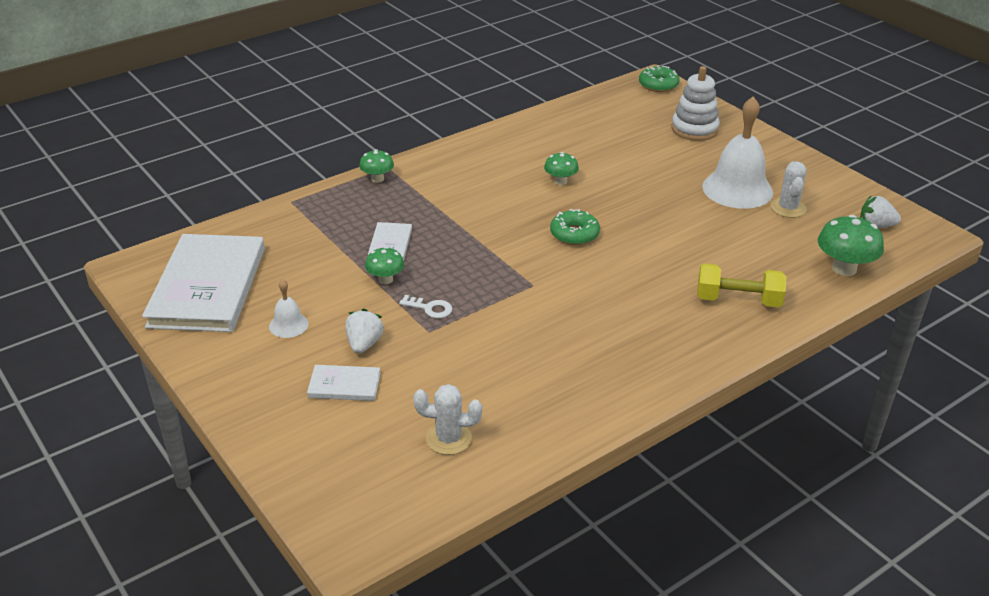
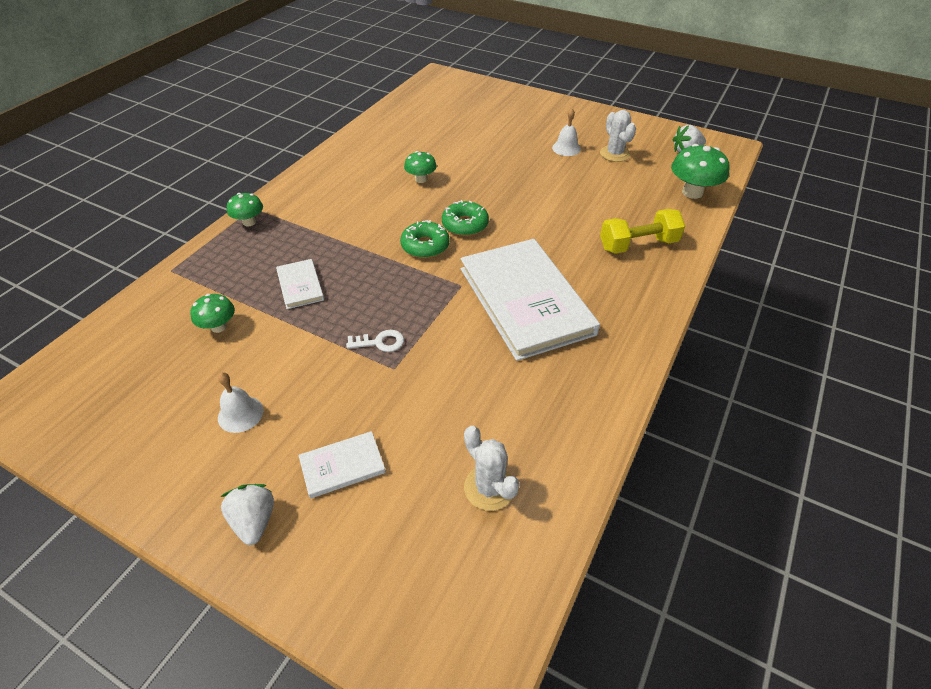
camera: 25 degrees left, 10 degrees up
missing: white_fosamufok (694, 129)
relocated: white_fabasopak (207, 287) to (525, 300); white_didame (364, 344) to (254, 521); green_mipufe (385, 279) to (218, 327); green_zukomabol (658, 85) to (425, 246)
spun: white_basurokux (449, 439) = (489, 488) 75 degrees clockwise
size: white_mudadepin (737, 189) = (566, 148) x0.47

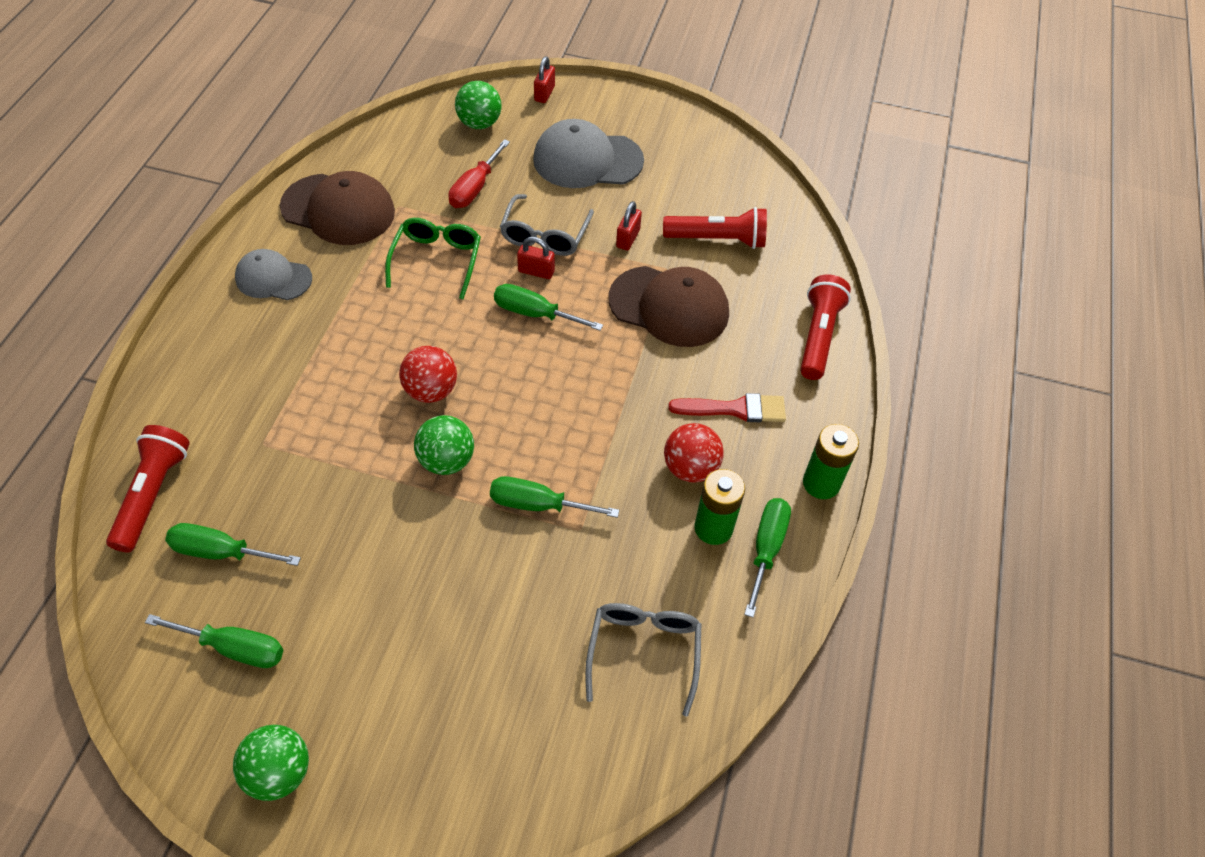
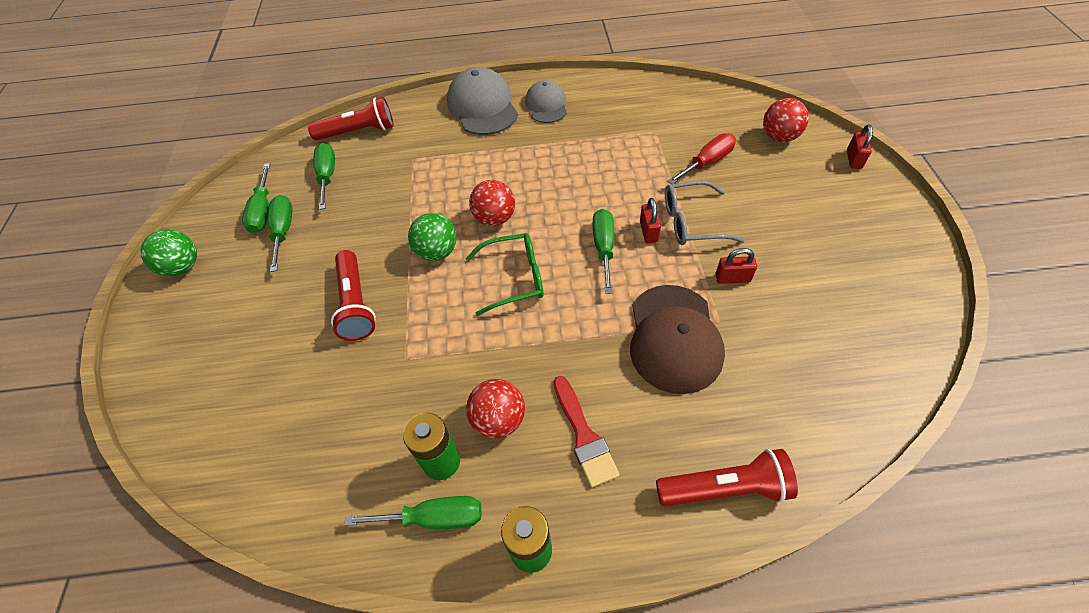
camera: 75 degrees right, 0 degrees up
missing: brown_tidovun (338, 210); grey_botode (644, 652)
relocated: green_botode (437, 260) to (514, 278); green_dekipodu (538, 504) to (283, 231); grey_tidovun (587, 160) to (482, 106); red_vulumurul (717, 239) to (356, 304)
colour: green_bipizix (479, 123) to red_bipizix (779, 137)
spun: red_dekipodu (474, 188) = (707, 162) 135 degrees clockwise; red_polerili (544, 94) = (853, 159) 75 degrees counterclockwise

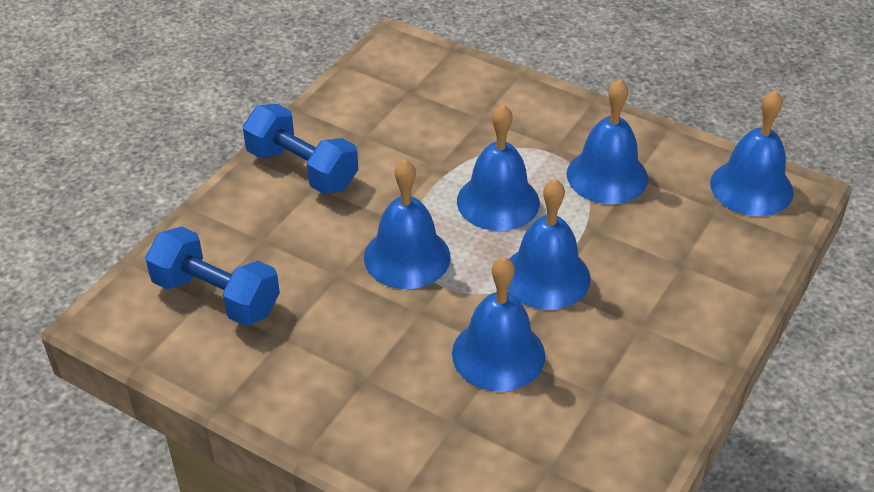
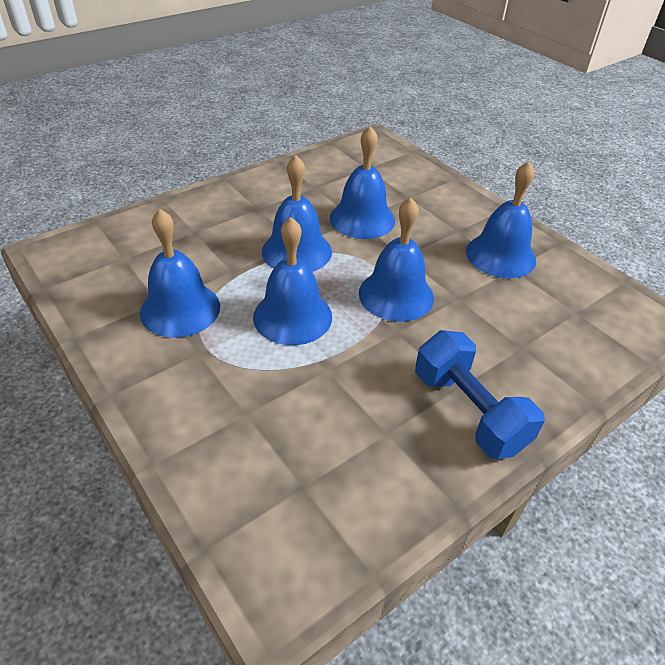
camera: 160 degrees left, 0 degrees up
missing: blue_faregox (216, 296)
relocated: blue_mudadepin (751, 187) to (500, 255)

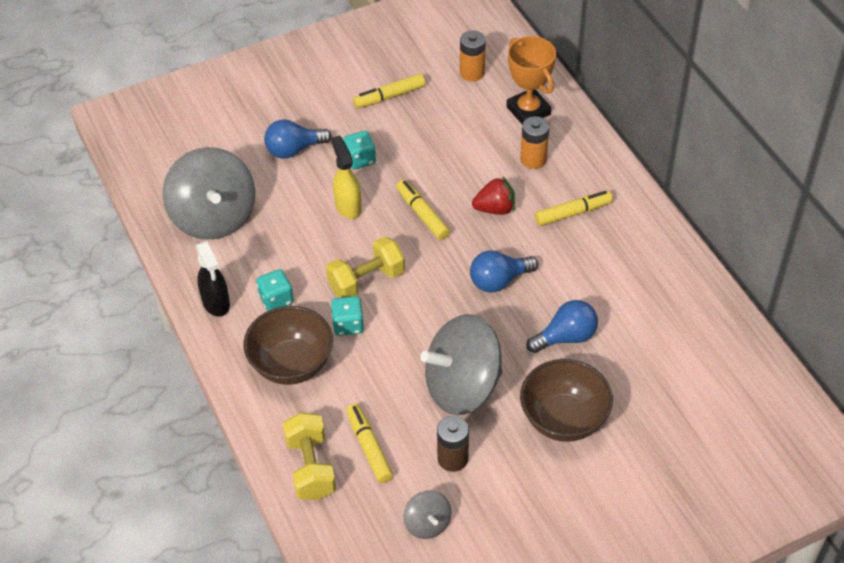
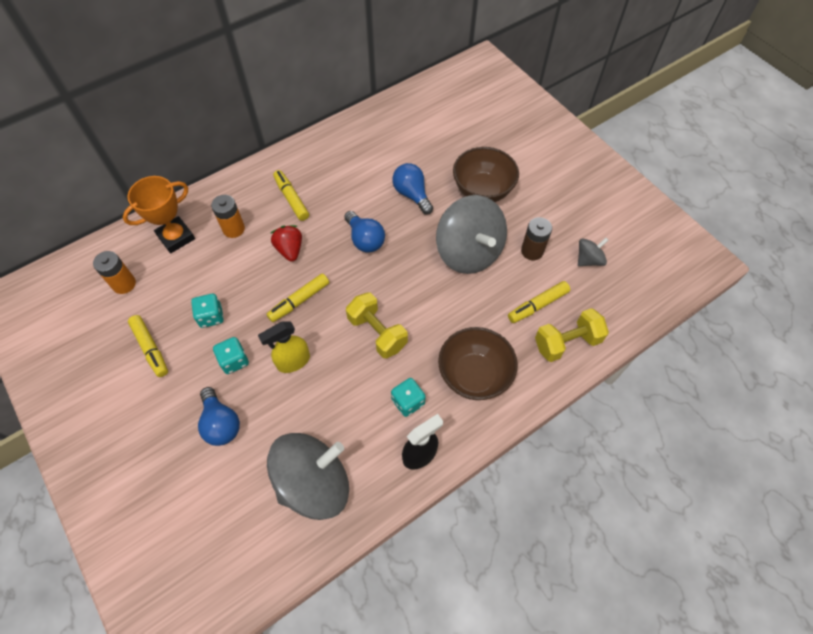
camera: 100 degrees left, 10 degrees up
relocated: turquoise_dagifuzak (348, 325) to (211, 316)

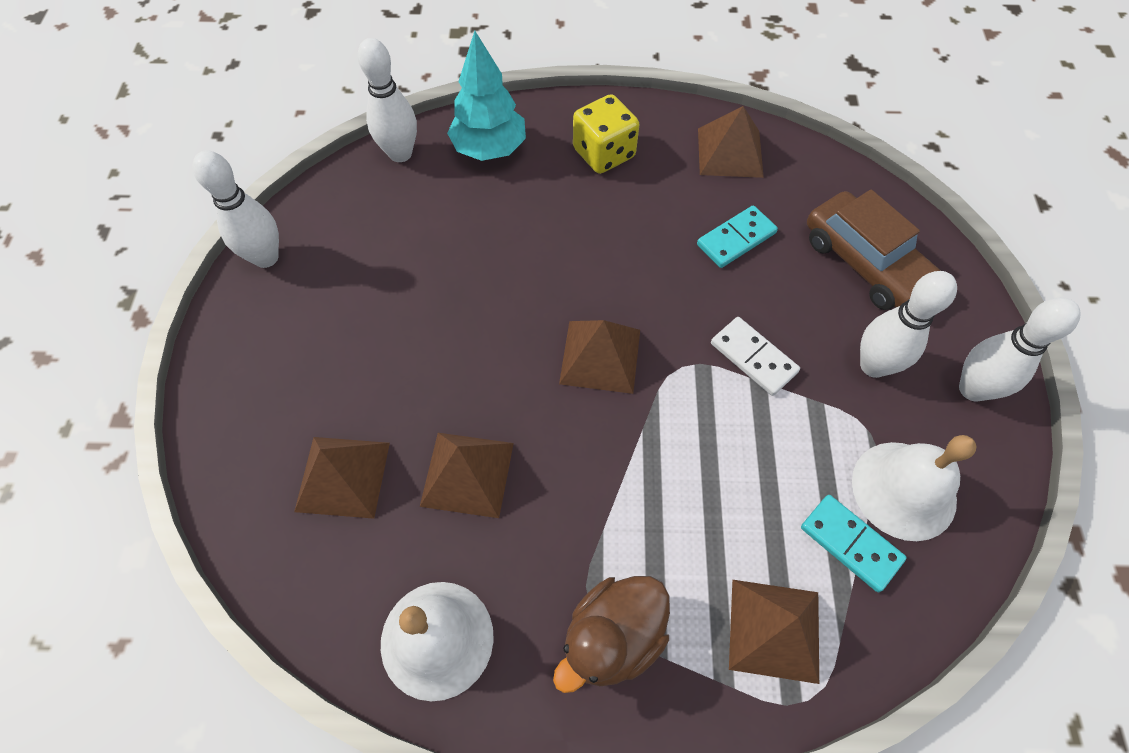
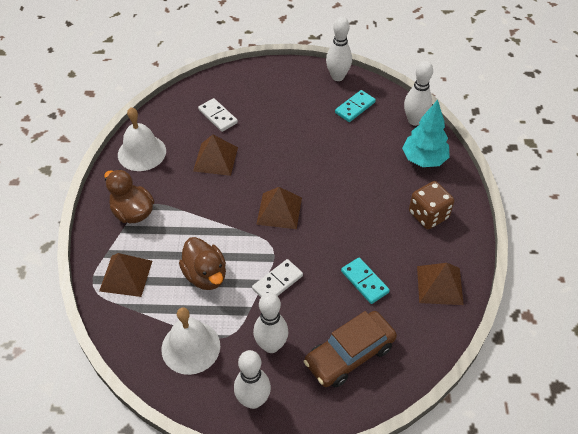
camera: 90 degrees right, 10 degrees down
appeared: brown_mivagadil (205, 275)
relocated: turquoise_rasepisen (850, 543) to (355, 107)
exchanged: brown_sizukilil (342, 476) to white_rasepisen (218, 116)
colour: yellow_dagifuzak (604, 153) to brown_dagifuzak (428, 215)

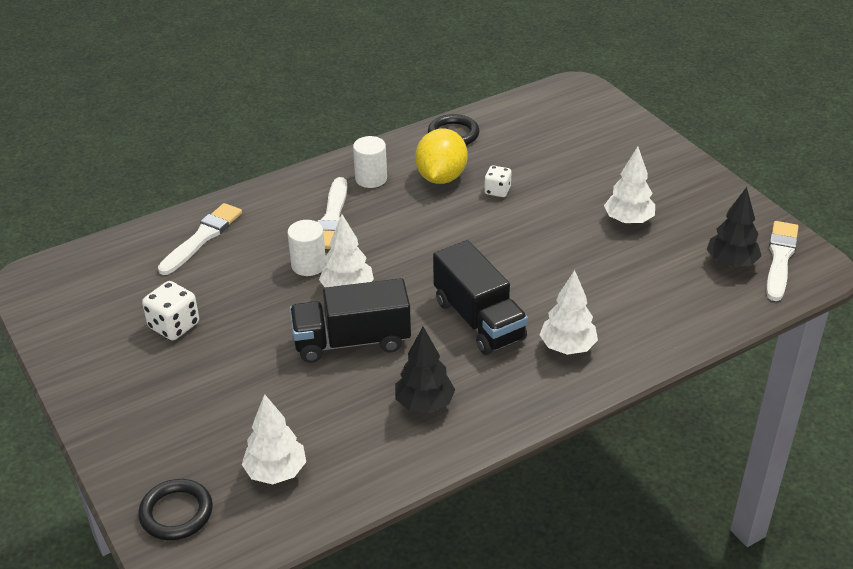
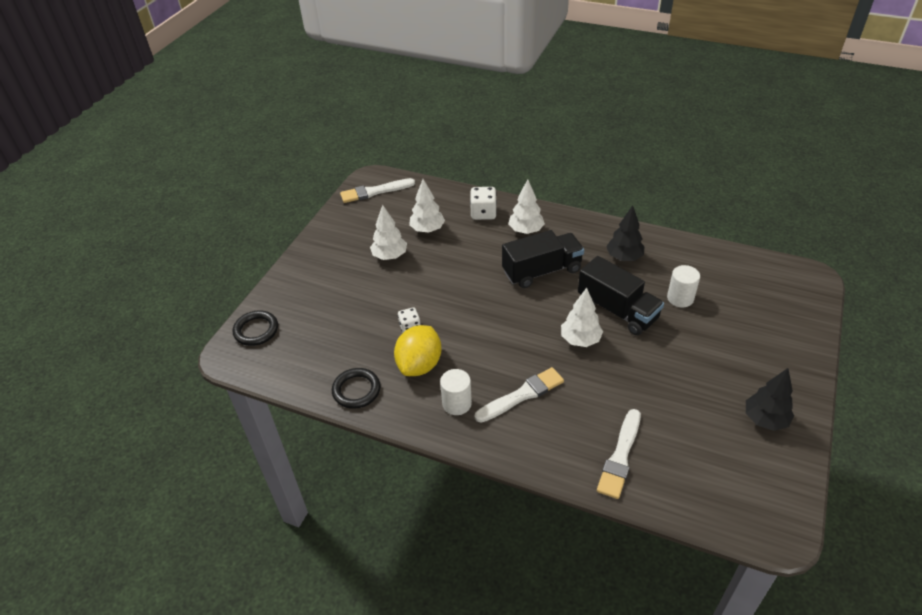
camera: 125 degrees left, 5 degrees up
relocated: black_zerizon (176, 513) to (256, 330); white_dagifuzak (174, 326) to (483, 213); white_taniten (276, 472) to (427, 229); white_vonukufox (308, 265) to (680, 298); black_taniten (731, 263) to (765, 419)
spun: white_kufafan (202, 238) = (620, 456) 60 degrees counterclockwise; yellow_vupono (441, 177) = (419, 365) 45 degrees counterclockwise; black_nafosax (479, 320) = (542, 271) 45 degrees clockwise

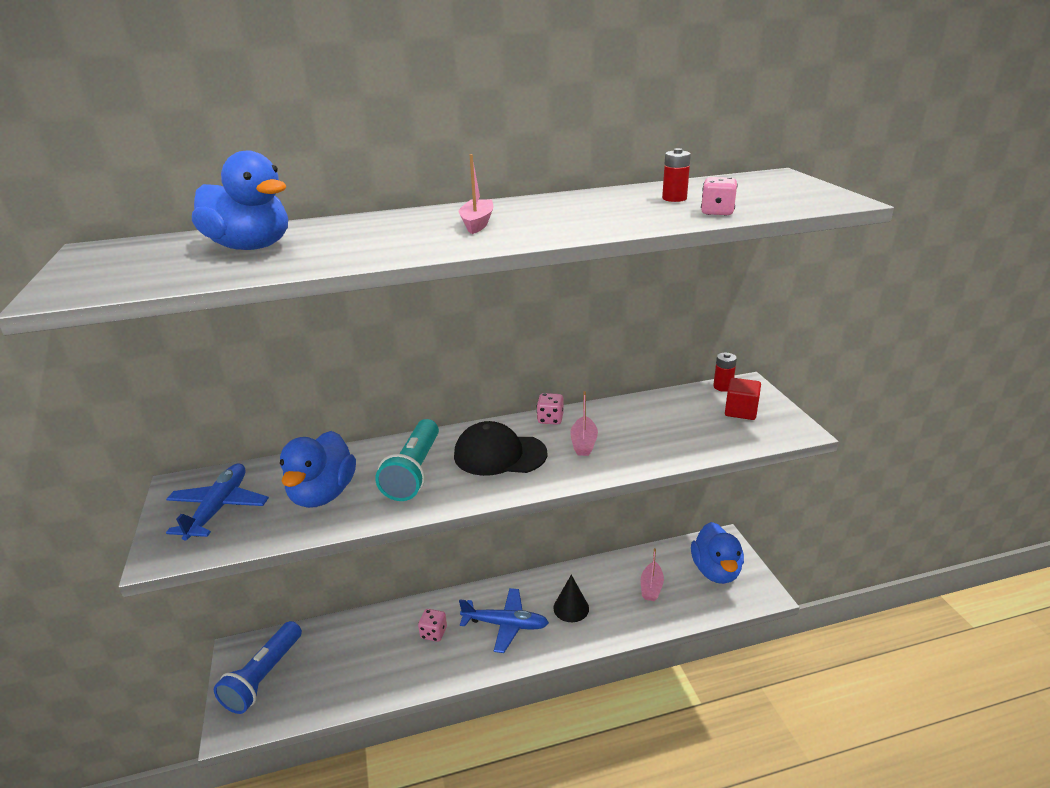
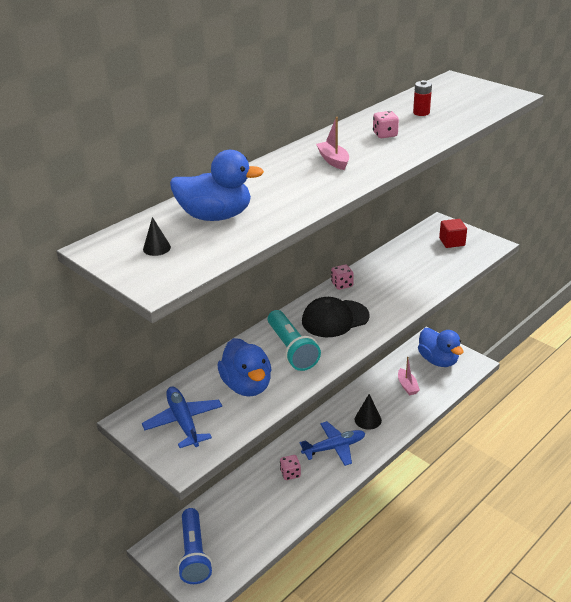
camera: 30 degrees left, 5 degrees up
missing: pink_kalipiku (583, 443); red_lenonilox (722, 387)
appeared: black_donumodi (156, 248)
relocated: pink_dagifuzak (717, 212) to (385, 134)

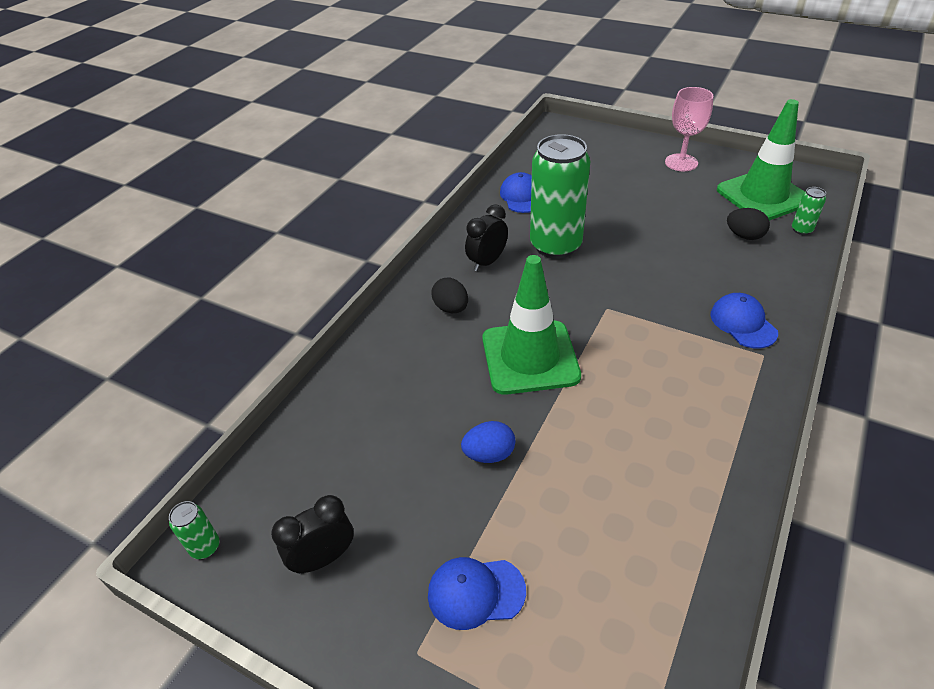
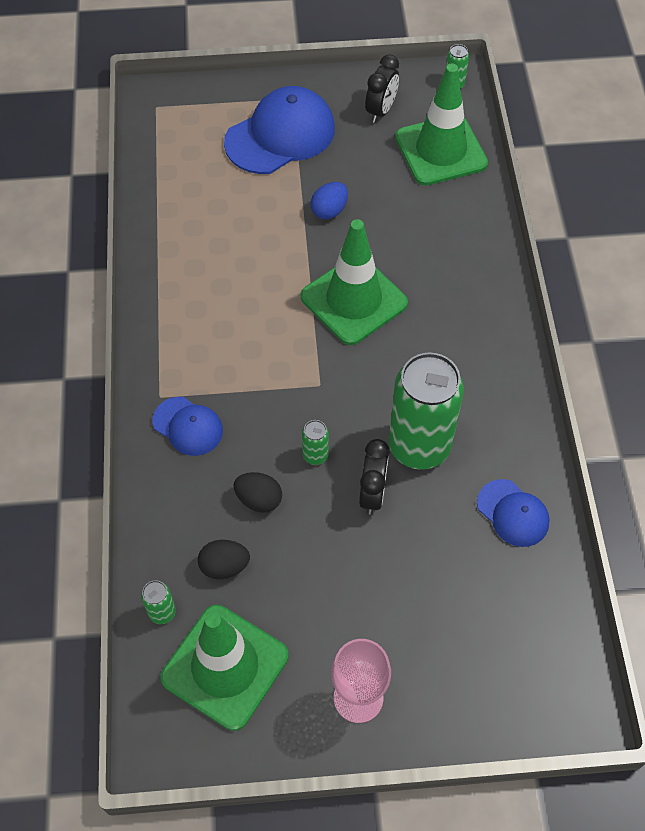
camera: 145 degrees right, 15 degrees up
appeared: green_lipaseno (315, 455); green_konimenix (441, 150)
relocated: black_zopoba (451, 308) to (259, 500); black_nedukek (487, 262) to (372, 493)
size: blue_tidovun (475, 592) = (280, 135) x1.83

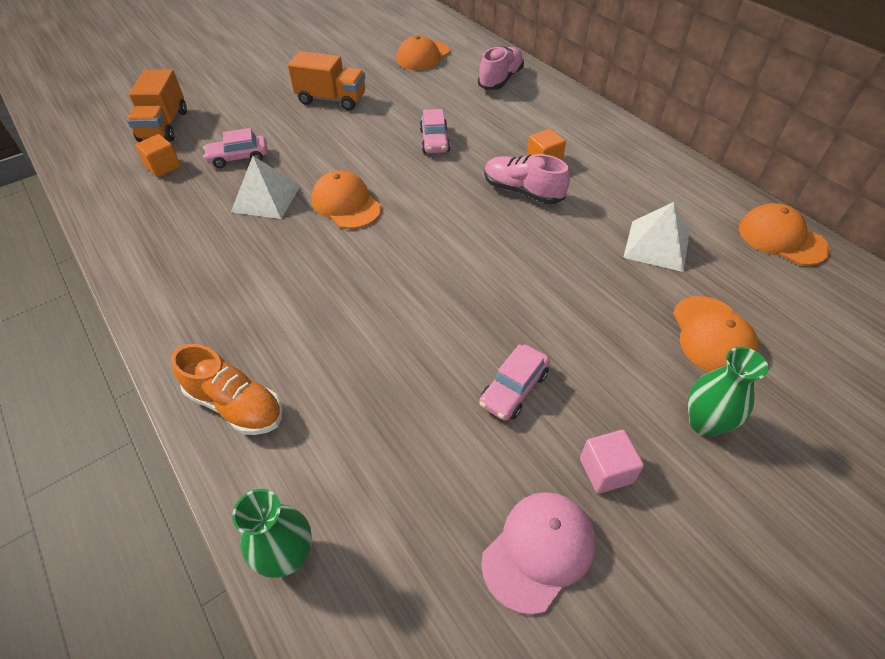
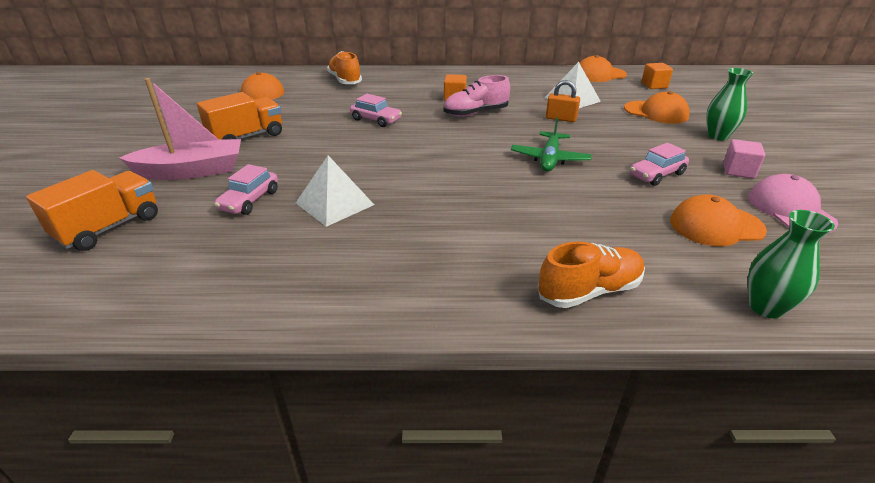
camera: 55 degrees left, 15 degrees down
appeared: pink_kalipiku (192, 171); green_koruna (549, 159); orange_polerili (561, 118)
relocated: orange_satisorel (163, 167) to (654, 85); orange_tidovun (346, 204) to (716, 226)
colour: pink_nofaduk (500, 80) to orange_nofaduk (345, 80)
spun: orange_nafosax (164, 126) = (109, 227) 90 degrees counterclockwise; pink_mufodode (514, 389) = (656, 175) 75 degrees clockwise

